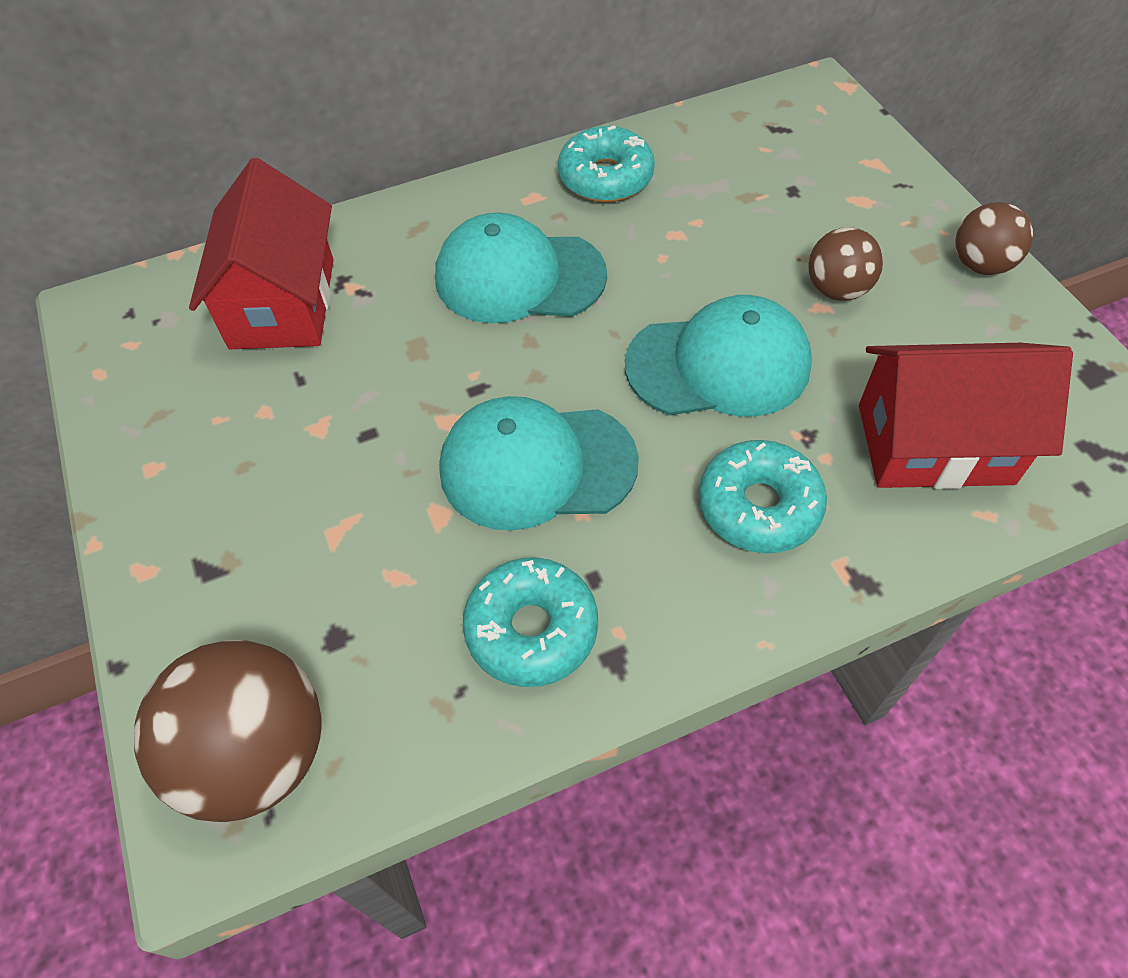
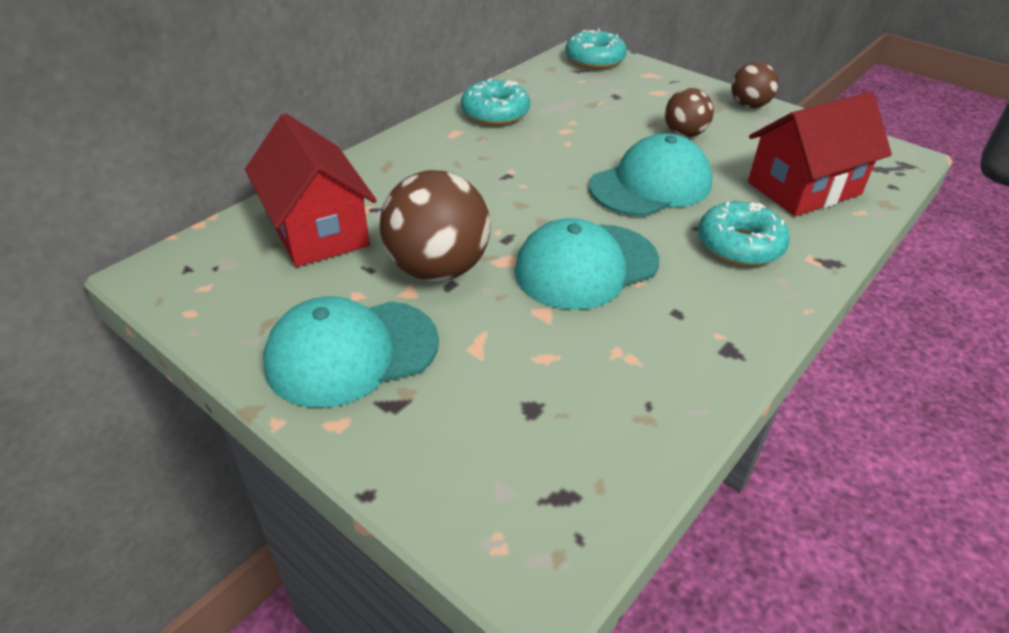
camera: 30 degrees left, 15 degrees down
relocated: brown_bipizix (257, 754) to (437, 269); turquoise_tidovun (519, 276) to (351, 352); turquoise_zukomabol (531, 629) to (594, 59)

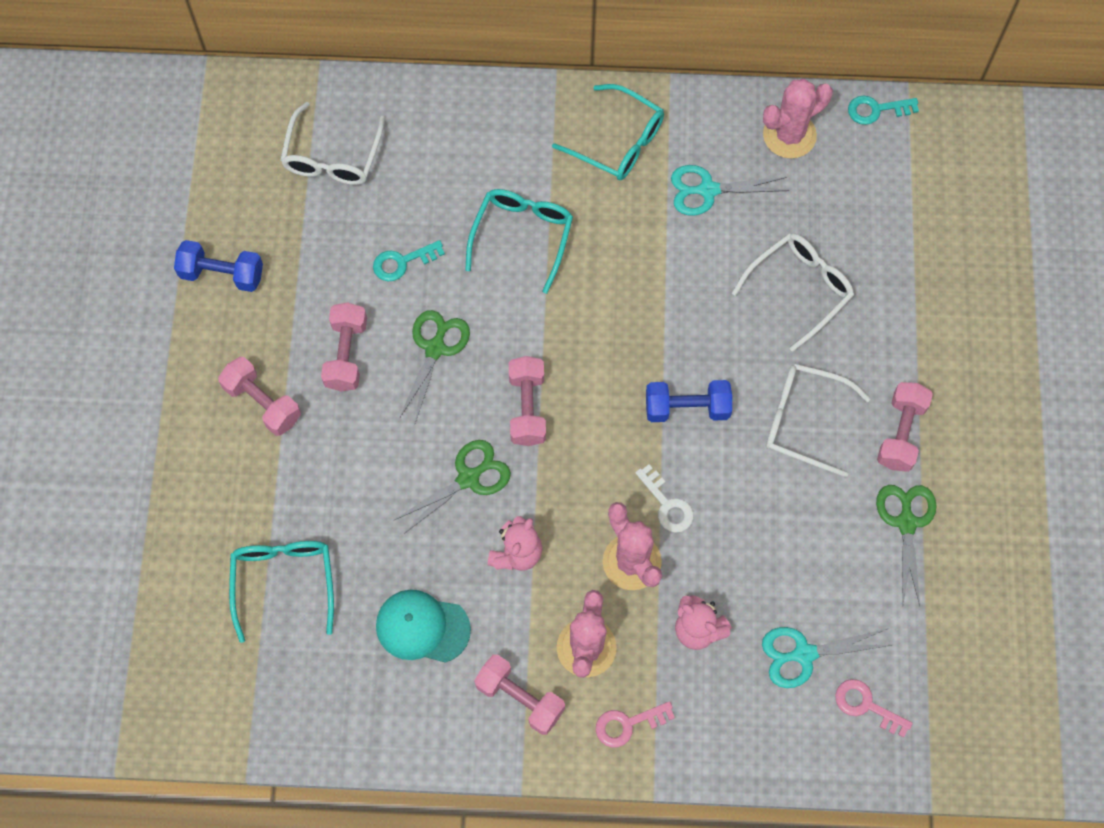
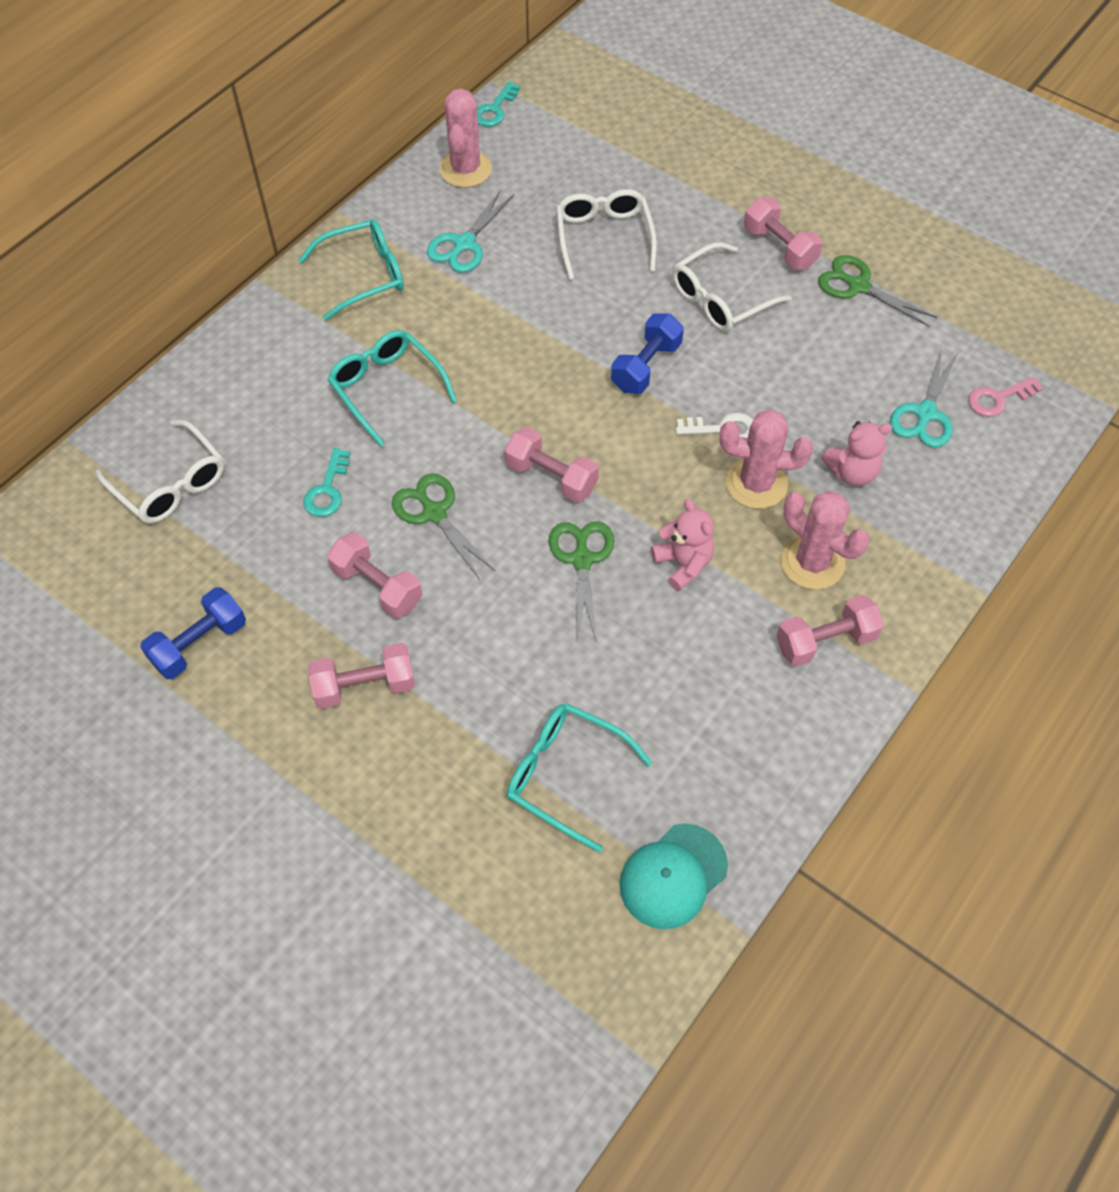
camera: 55 degrees left, 10 degrees down
missing: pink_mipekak (628, 724)
relocated: turquoise_tidovun (422, 627) to (673, 876)

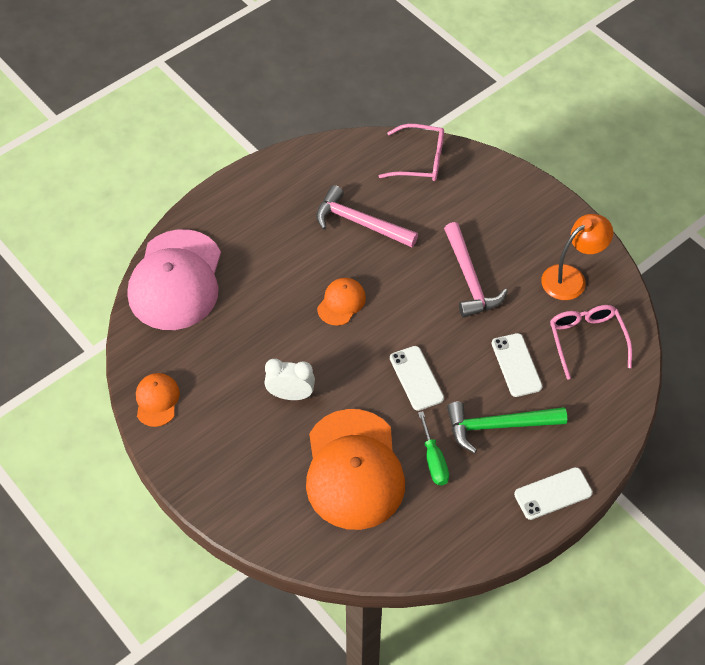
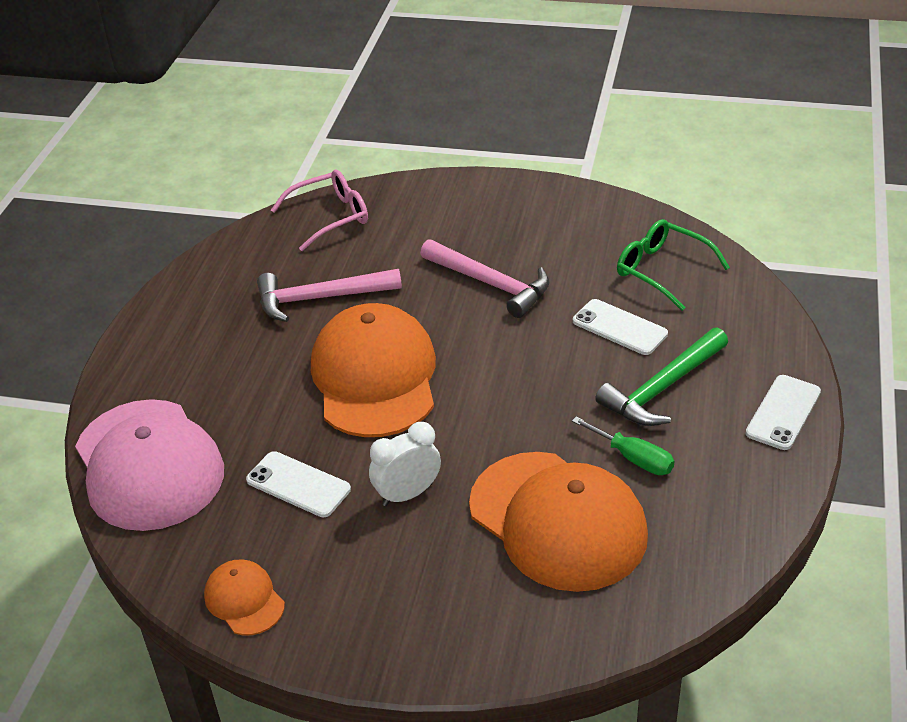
camera: 35 degrees left, 15 degrees down
missing: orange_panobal (571, 278)
relocated: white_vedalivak (416, 378) to (298, 484)
colour: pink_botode (586, 340) to green_botode (662, 270)
size: orange_tidovun (341, 303) = (375, 377) x2.17

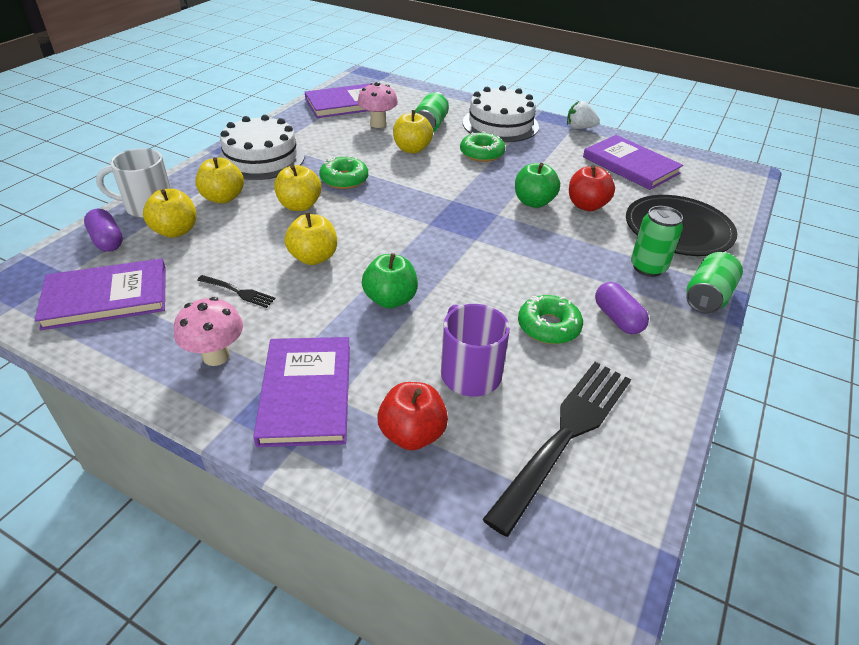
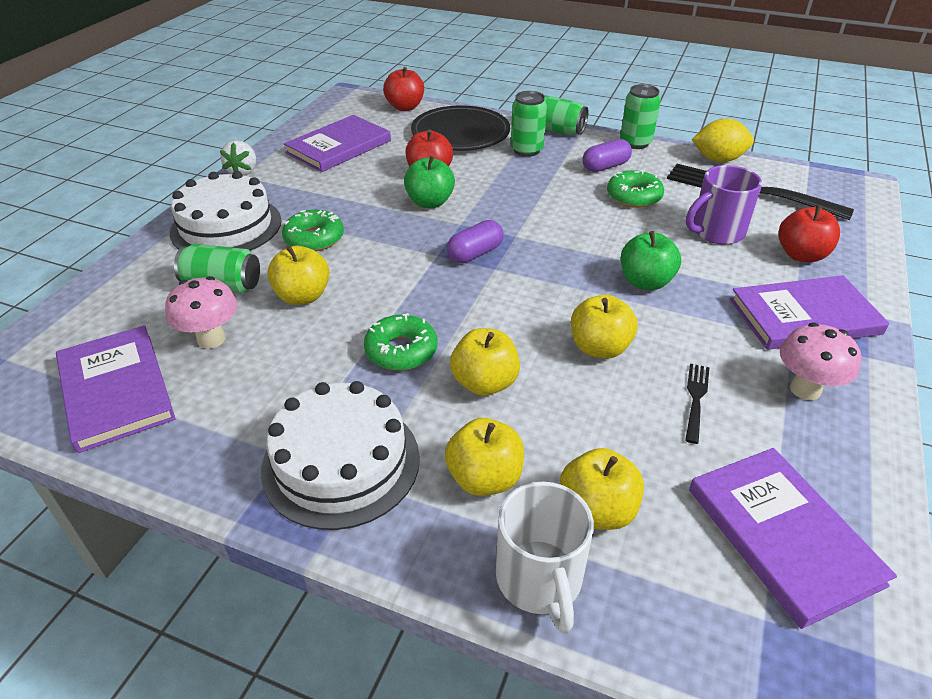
camera: 95 degrees left, 0 degrees up
appeared: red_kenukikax (405, 107); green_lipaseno (635, 143); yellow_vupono (718, 159)
relocated: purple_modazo (107, 241) to (475, 253)

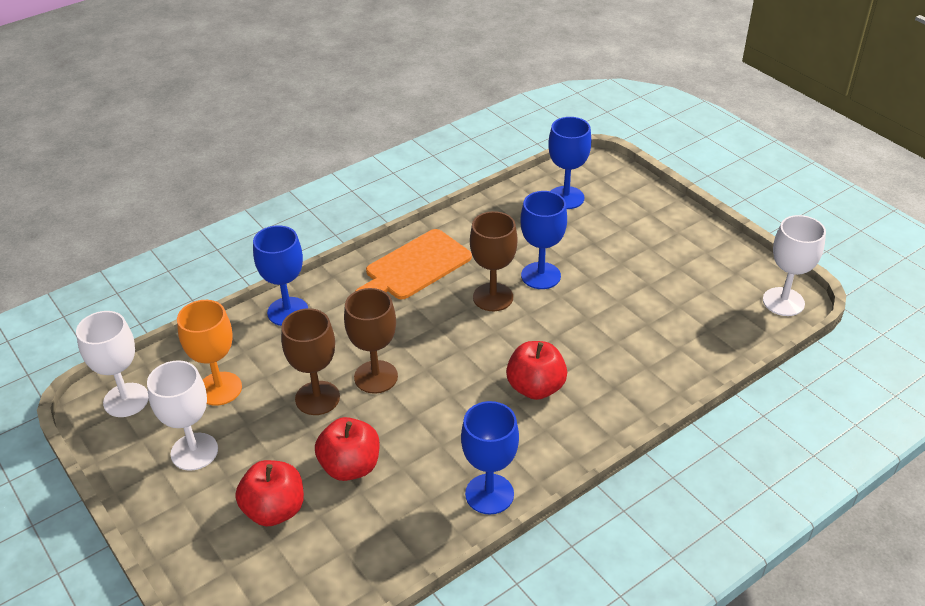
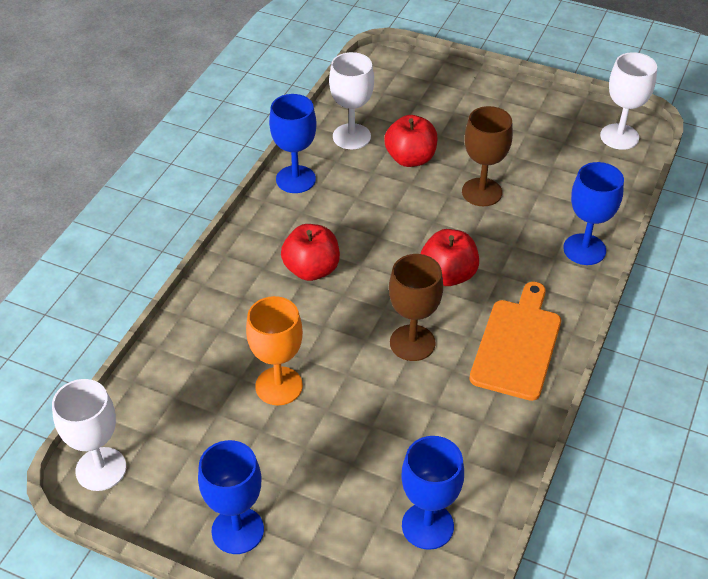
camera: 150 degrees right, 5 degrees up
missing: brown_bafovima (376, 377)
relocated: white_bafovima (194, 451) to (351, 136); orange_bafovima (219, 389) to (279, 386); red_kenukikax (274, 510) to (448, 275); blue_bafovima (541, 276) to (237, 530)

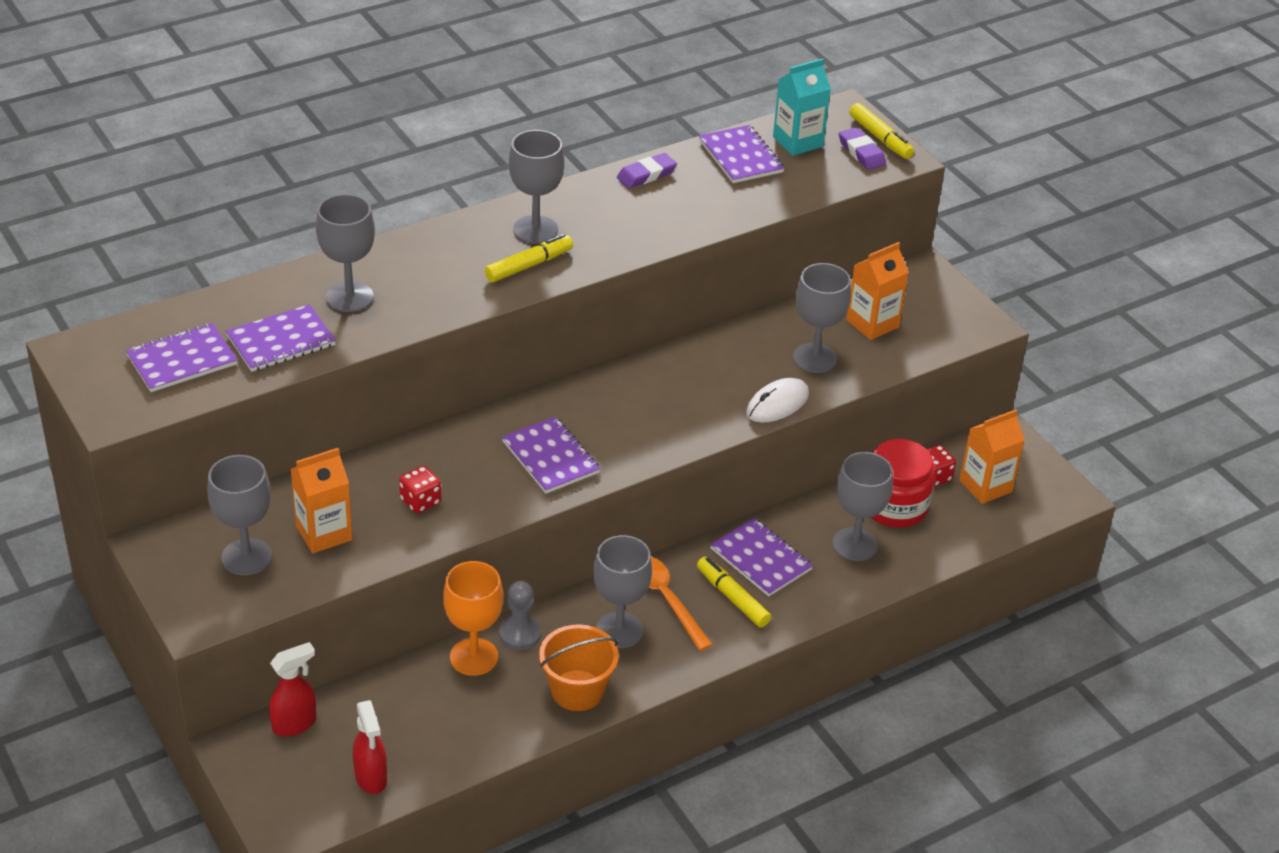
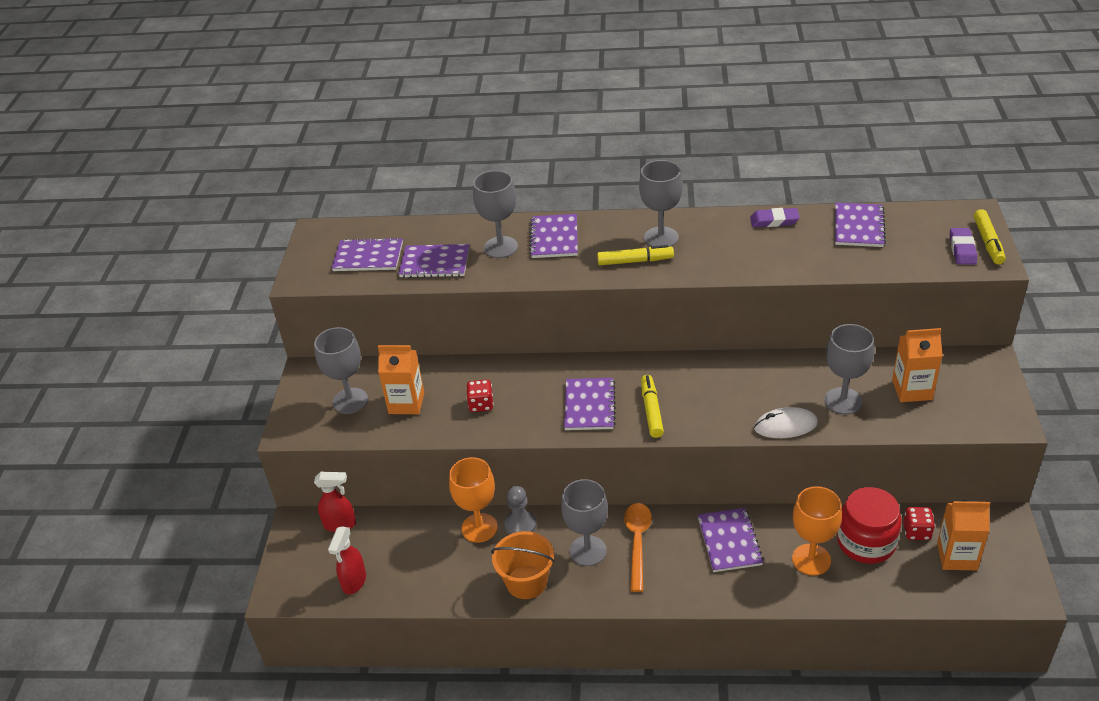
camera: 40 degrees right, 0 degrees up
missing: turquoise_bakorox (798, 142)
appeared: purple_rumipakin (554, 238)
relocated: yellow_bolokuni (732, 598) to (651, 410)
colour: grey_bafovima (855, 544) to orange_bafovima (811, 559)

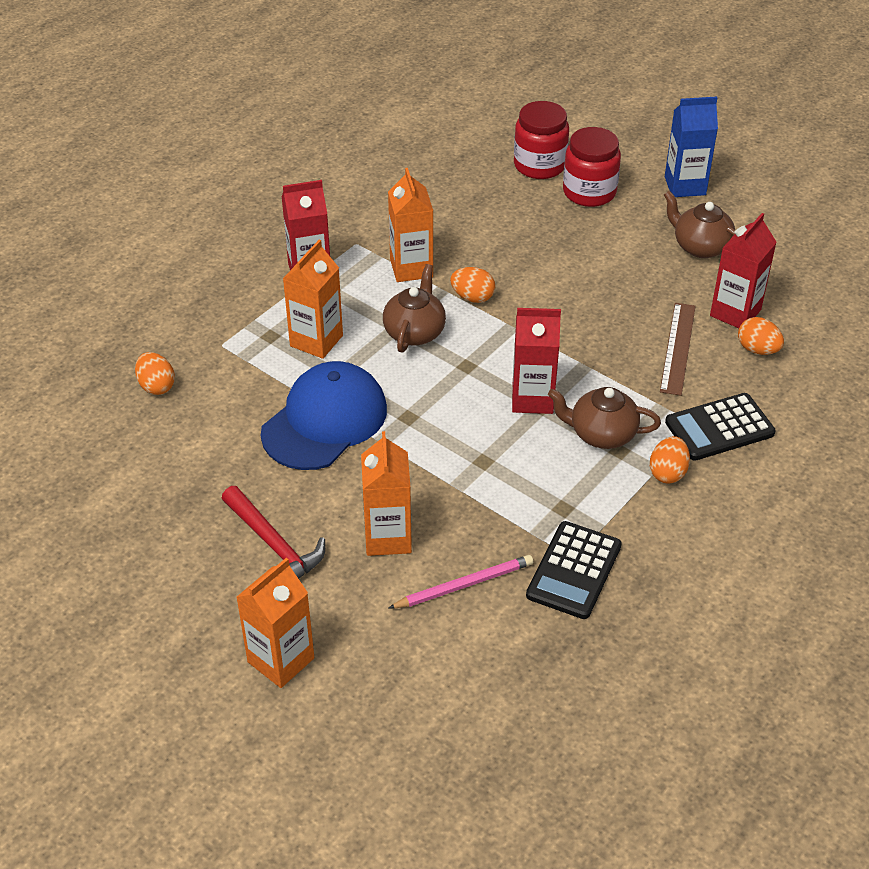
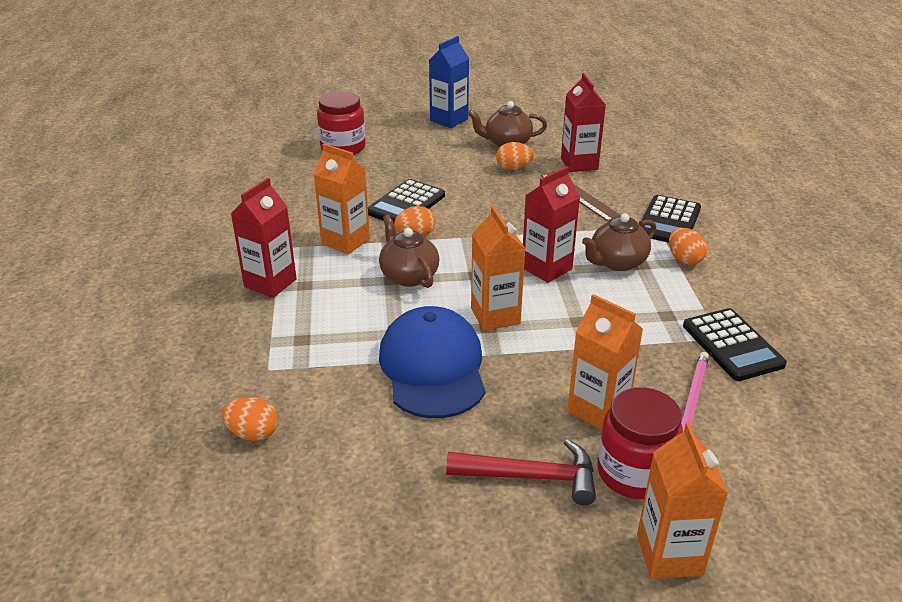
camera: 45 degrees left, 10 degrees down
appeared: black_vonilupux (406, 204)
relocated: orange_bakorox (316, 341) to (495, 316); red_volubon (589, 192) to (634, 473); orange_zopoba (757, 349) to (513, 168)

